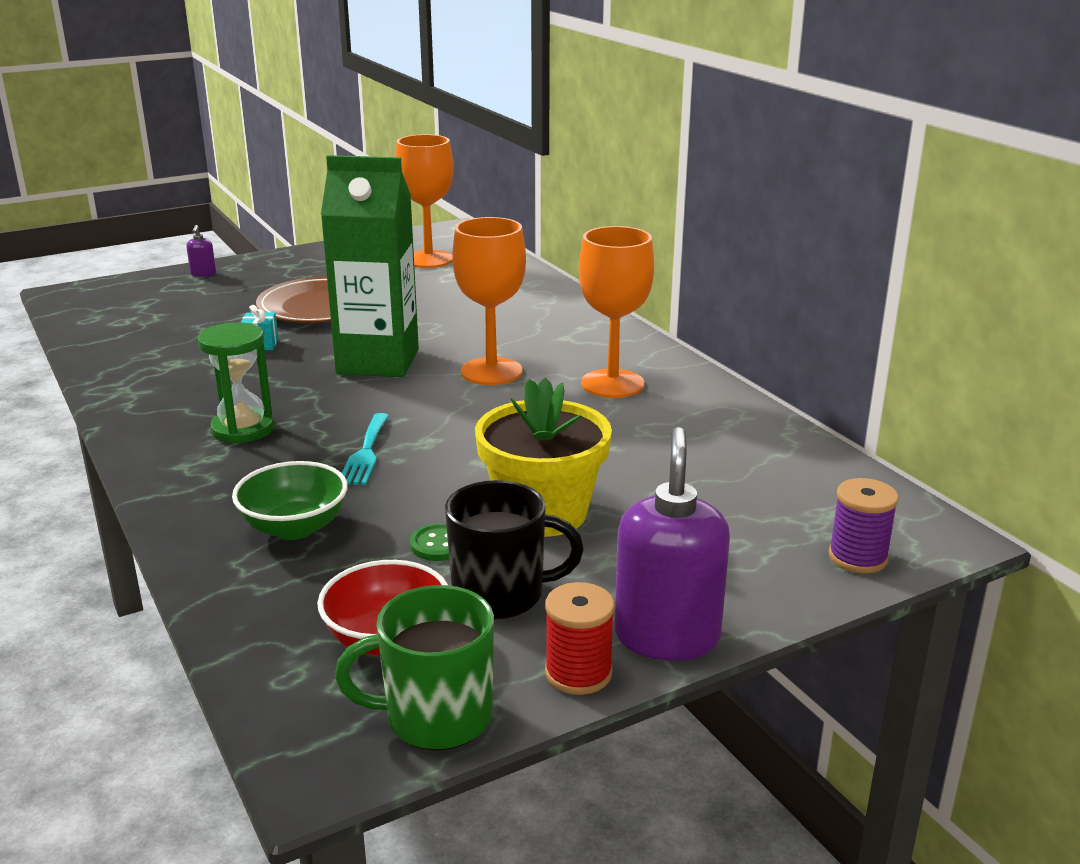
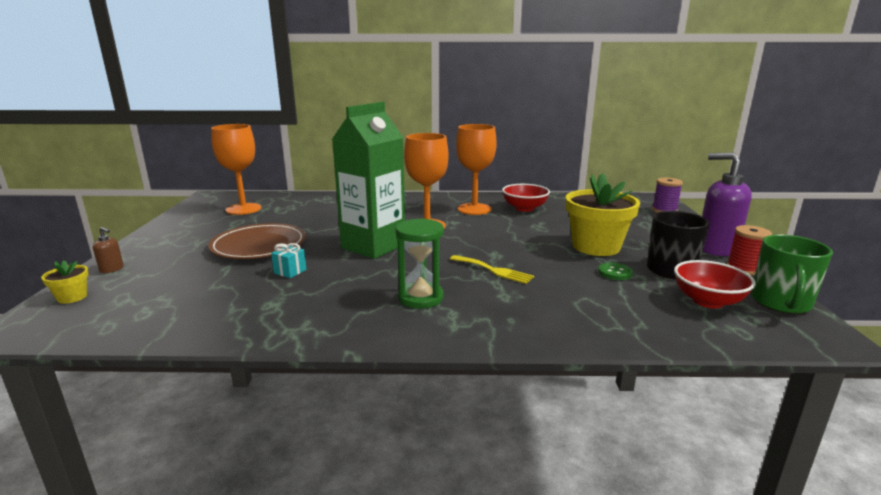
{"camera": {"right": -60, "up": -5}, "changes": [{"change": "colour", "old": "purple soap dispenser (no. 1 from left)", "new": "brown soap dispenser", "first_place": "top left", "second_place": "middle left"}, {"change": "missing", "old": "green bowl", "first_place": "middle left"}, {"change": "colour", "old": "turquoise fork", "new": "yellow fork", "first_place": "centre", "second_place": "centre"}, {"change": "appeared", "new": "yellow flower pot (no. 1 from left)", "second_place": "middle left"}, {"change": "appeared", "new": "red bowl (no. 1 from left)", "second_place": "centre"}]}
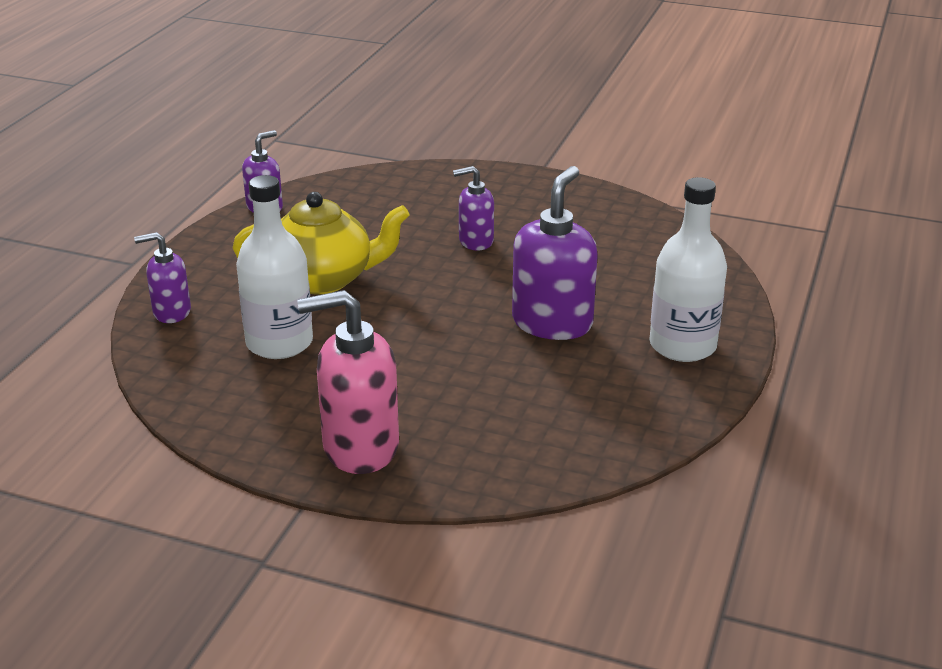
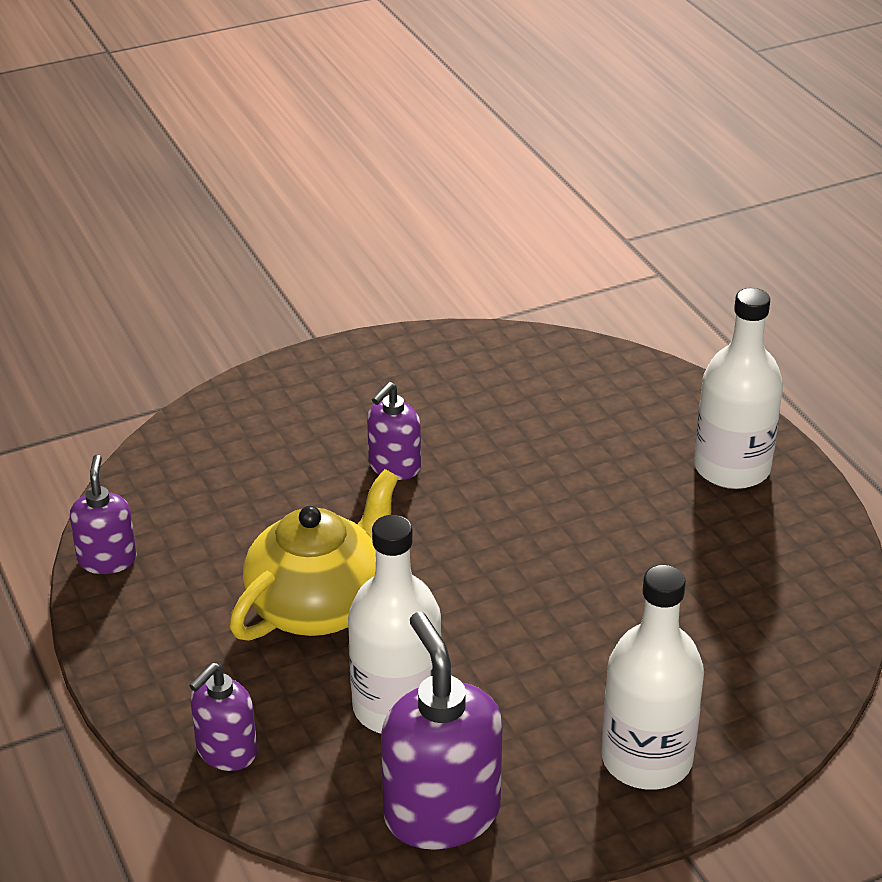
{"camera": {"right": -45, "up": 5}, "changes": [{"change": "exchanged", "old": "pink soap dispenser", "new": "white bottle (no. 2 from left)", "first_place": "centre", "second_place": "bottom right"}, {"change": "relocated", "old": "purple soap dispenser (no. 4 from left)", "first_place": "centre", "second_place": "bottom centre"}]}
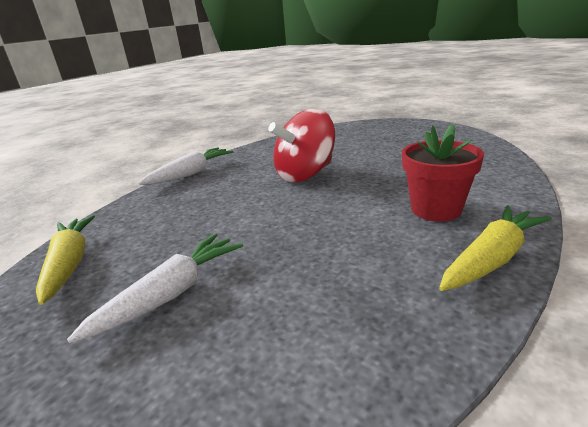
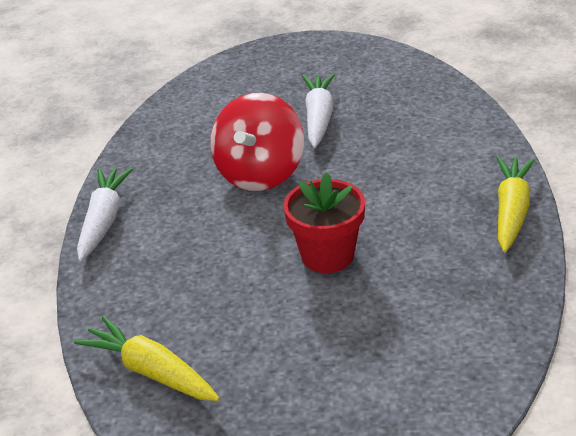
{"camera": {"right": -35, "up": 10}, "changes": [{"change": "relocated", "old": "white carrot (no. 1 from left in the first image)", "new": "white carrot (no. 2 from left)", "first_place": "bottom left", "second_place": "top centre"}, {"change": "relocated", "old": "red flower pot", "first_place": "middle right", "second_place": "centre"}]}
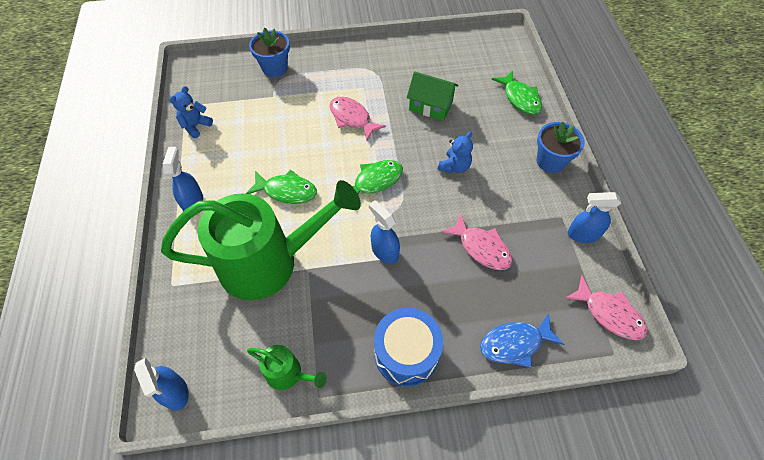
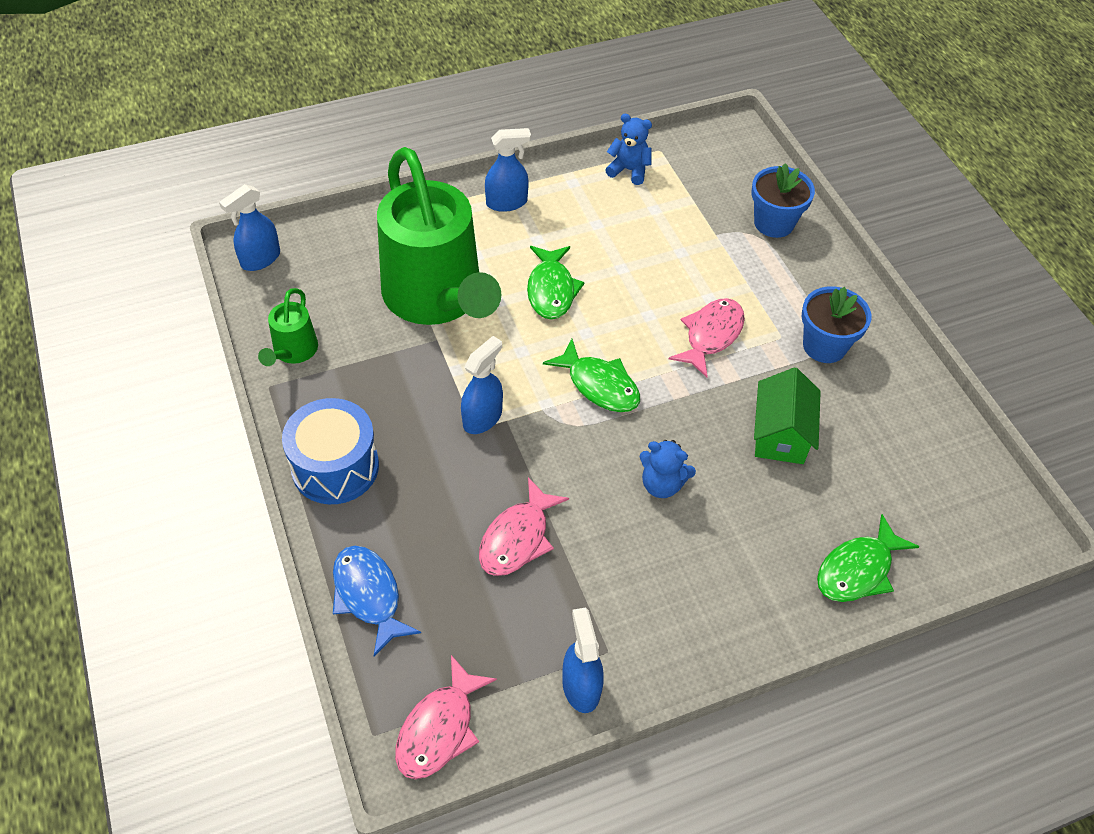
{"camera": {"right": 75, "up": -5}, "changes": [{"change": "relocated", "old": "blue flower pot (no. 2 from left)", "first_place": "top right", "second_place": "middle right"}]}
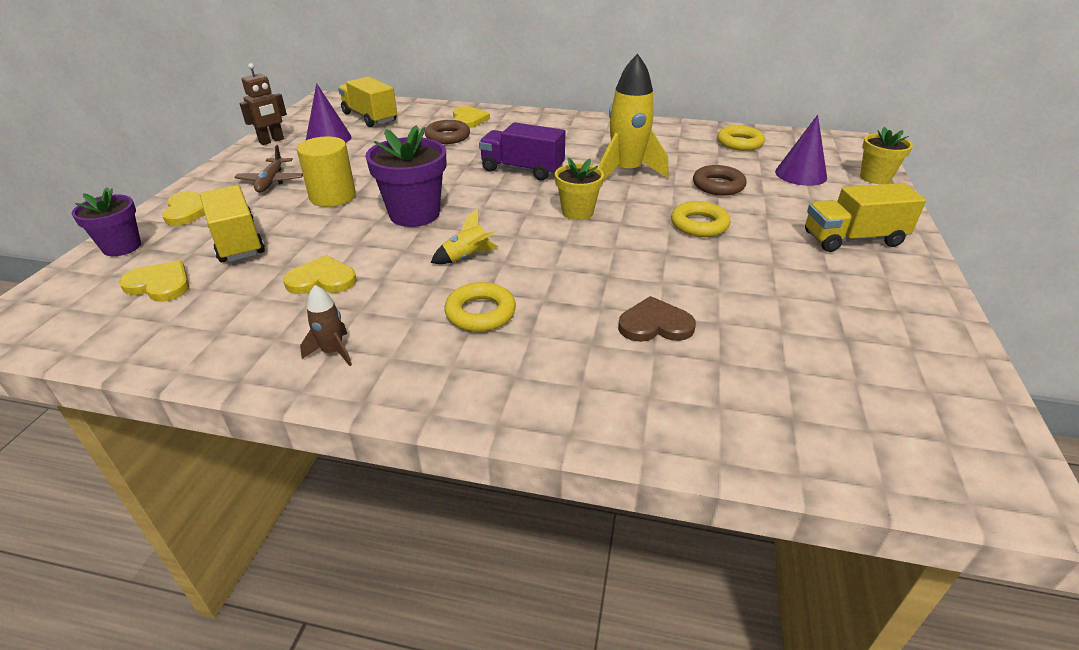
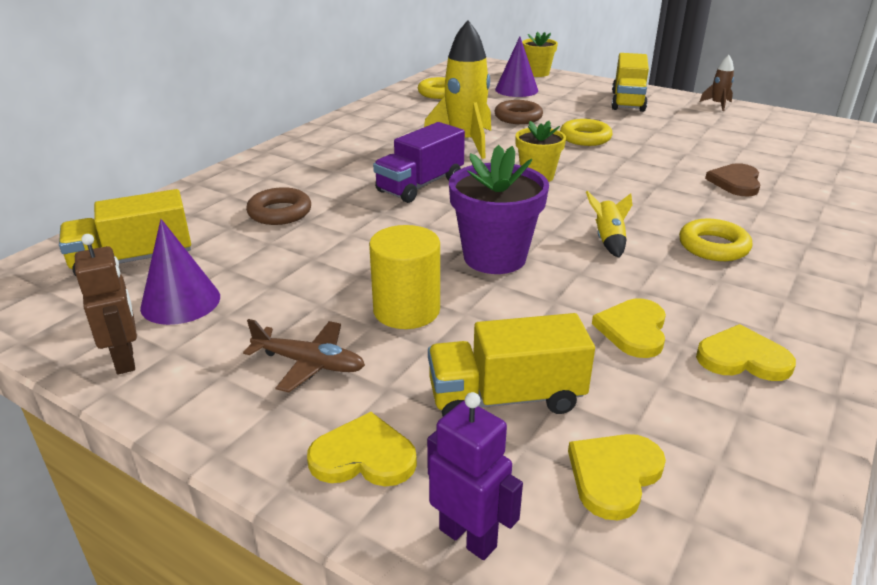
{"camera": {"right": -70, "up": -5}, "changes": [{"change": "exchanged", "old": "purple flower pot (no. 1 from left)", "new": "purple robot", "first_place": "middle left", "second_place": "bottom centre"}, {"change": "relocated", "old": "brown rocket", "first_place": "middle left", "second_place": "top right"}, {"change": "relocated", "old": "yellow heart (no. 4 from left)", "first_place": "top centre", "second_place": "middle right"}]}
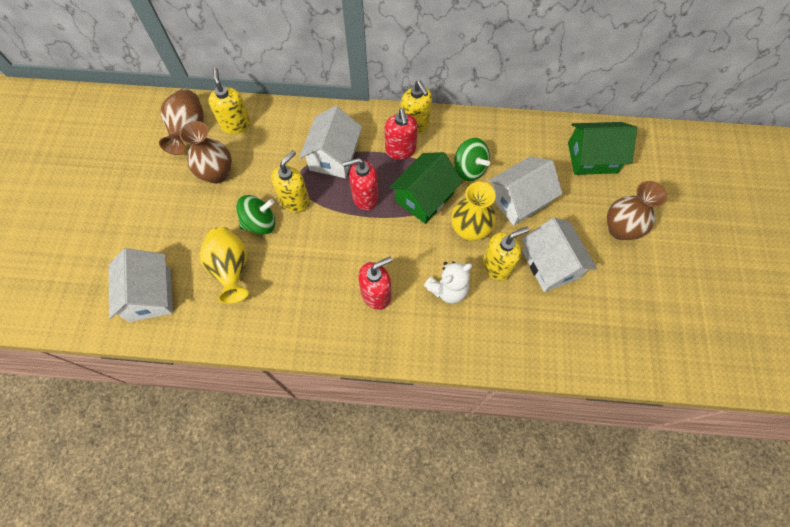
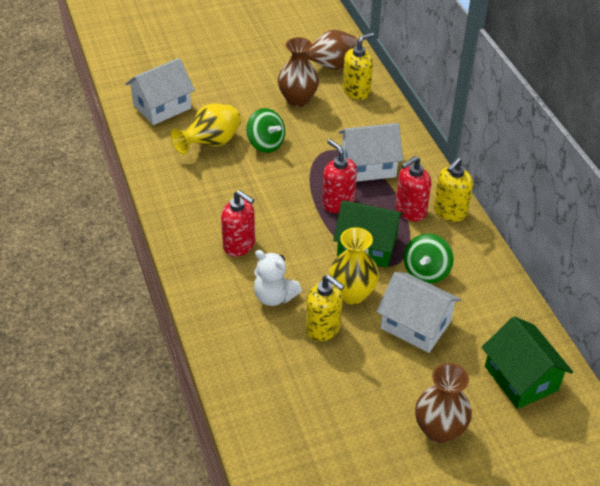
{"camera": {"right": 65, "up": -20}, "changes": [{"change": "missing", "old": "yellow soap dispenser (no. 2 from left)", "first_place": "centre"}, {"change": "missing", "old": "white house (no. 4 from left)", "first_place": "middle right"}]}
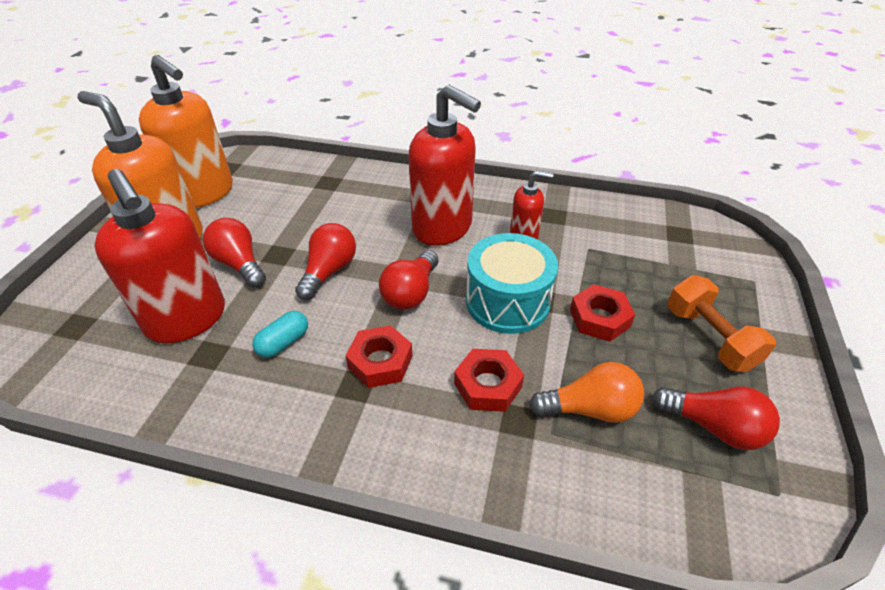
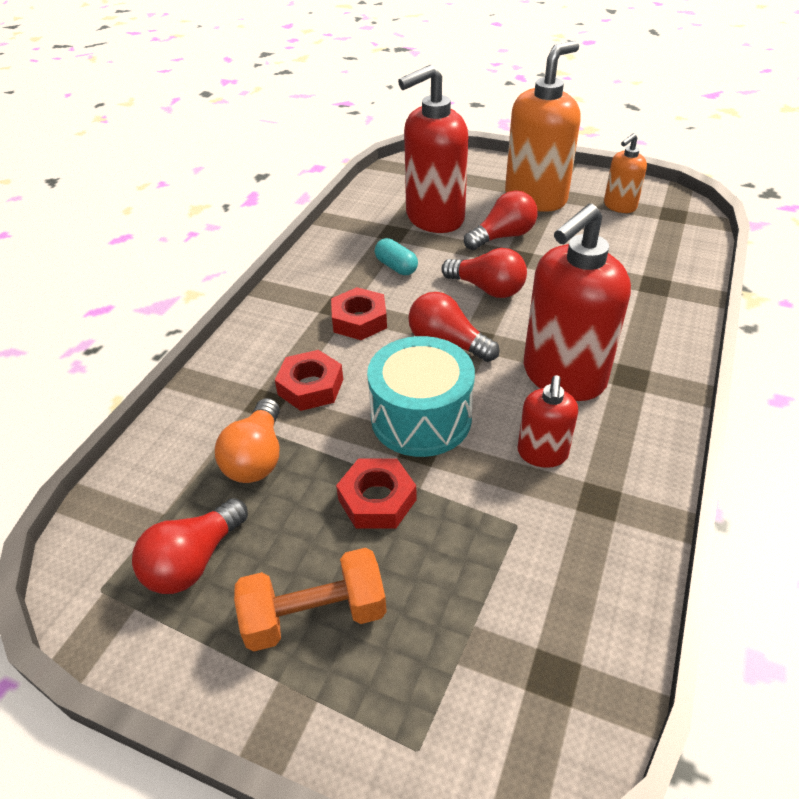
{"camera": {"right": 100, "up": 0}, "changes": [{"change": "size", "old": "orange soap dispenser (no. 2 from left)", "first_place": "top left", "second_place": "top right", "factor": 0.52}]}
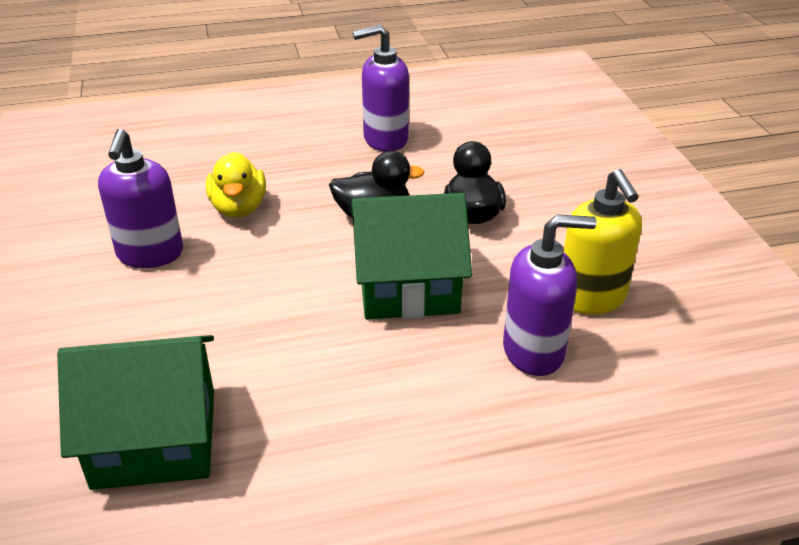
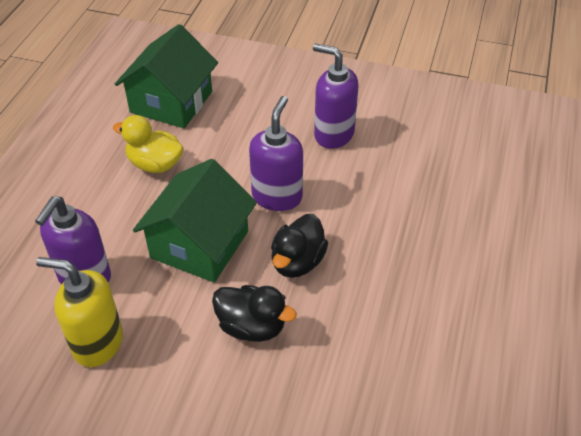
{"camera": {"right": 120, "up": 10}, "changes": [{"change": "relocated", "old": "yellow duck", "first_place": "middle left", "second_place": "top left"}, {"change": "relocated", "old": "purple soap dispenser (no. 2 from left)", "first_place": "top centre", "second_place": "centre"}]}
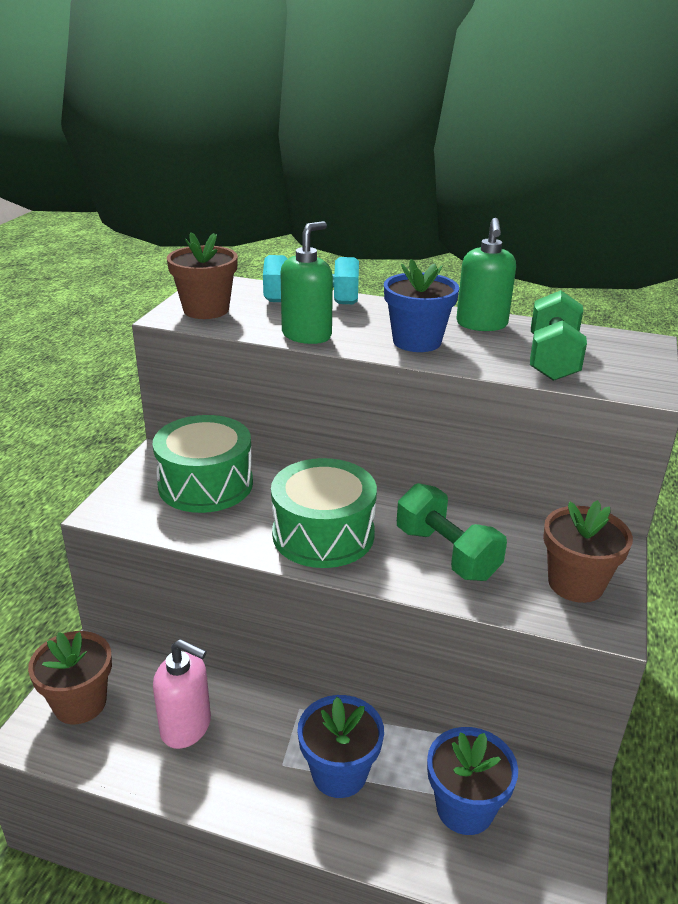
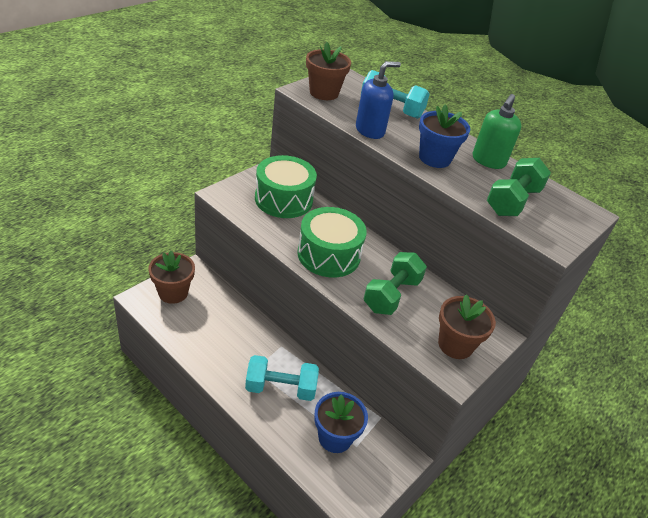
{"camera": {"right": 20, "up": 10}, "changes": [{"change": "missing", "old": "pink soap dispenser", "first_place": "bottom left"}, {"change": "colour", "old": "green soap dispenser (no. 1 from left)", "new": "blue soap dispenser", "first_place": "top centre", "second_place": "top centre"}, {"change": "exchanged", "old": "blue flower pot (no. 1 from left)", "new": "turquoise dumbbell (no. 1 from left)", "first_place": "bottom centre", "second_place": "bottom centre"}, {"change": "spun", "old": "green dumbbell (no. 1 from left)", "first_place": "middle right", "second_place": "centre", "degrees": 45}]}
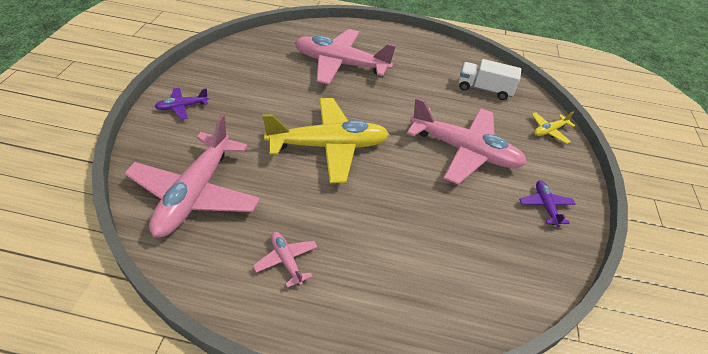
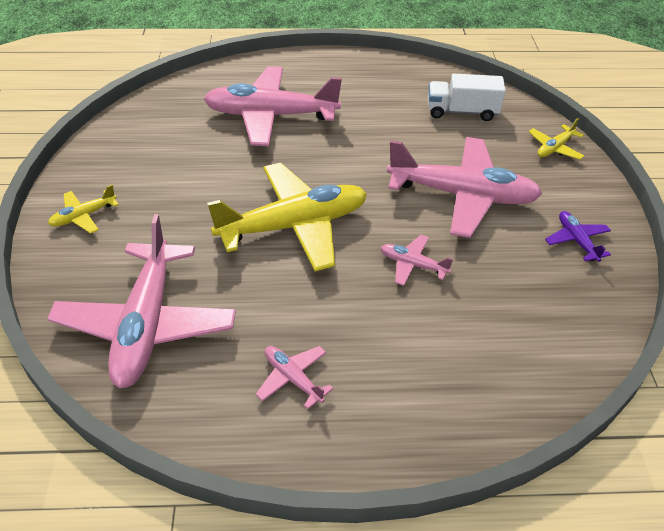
{"camera": {"right": -10, "up": 0}, "changes": [{"change": "colour", "old": "purple plane (no. 1 from left)", "new": "yellow plane (no. 1 from left)", "first_place": "top left", "second_place": "middle left"}, {"change": "appeared", "new": "pink plane (no. 4 from left)", "second_place": "centre"}]}
